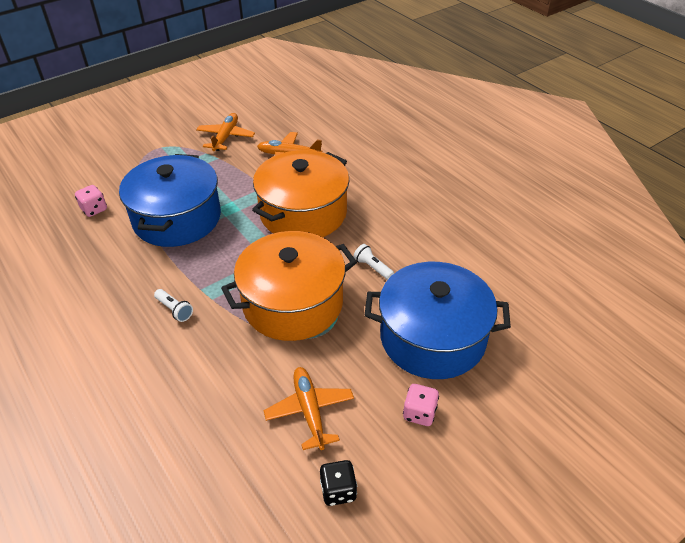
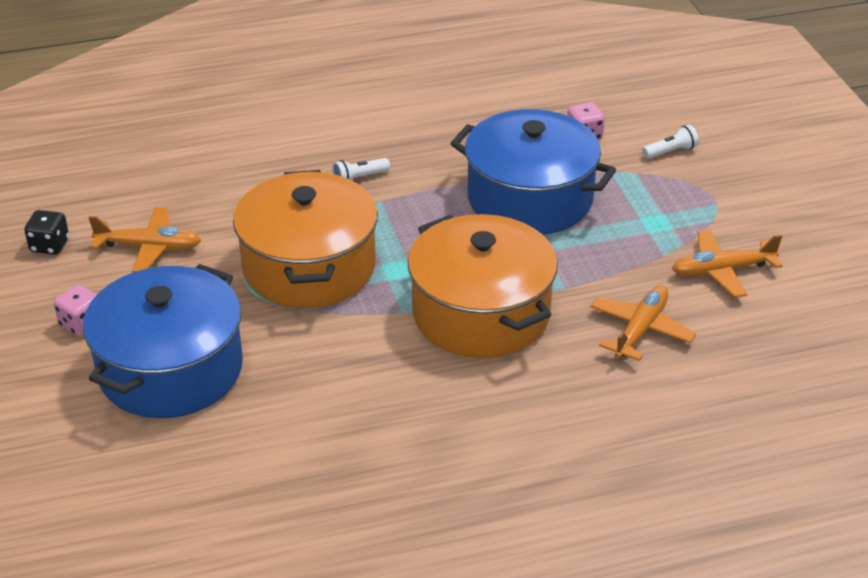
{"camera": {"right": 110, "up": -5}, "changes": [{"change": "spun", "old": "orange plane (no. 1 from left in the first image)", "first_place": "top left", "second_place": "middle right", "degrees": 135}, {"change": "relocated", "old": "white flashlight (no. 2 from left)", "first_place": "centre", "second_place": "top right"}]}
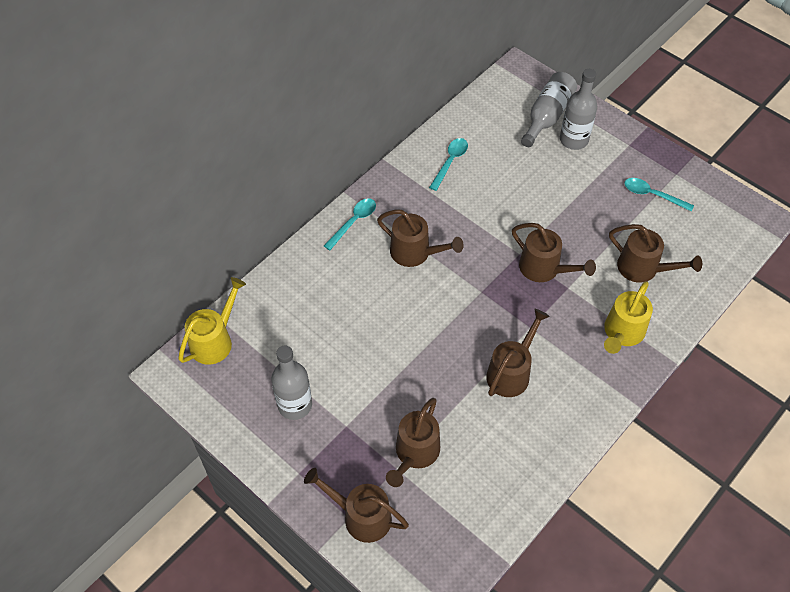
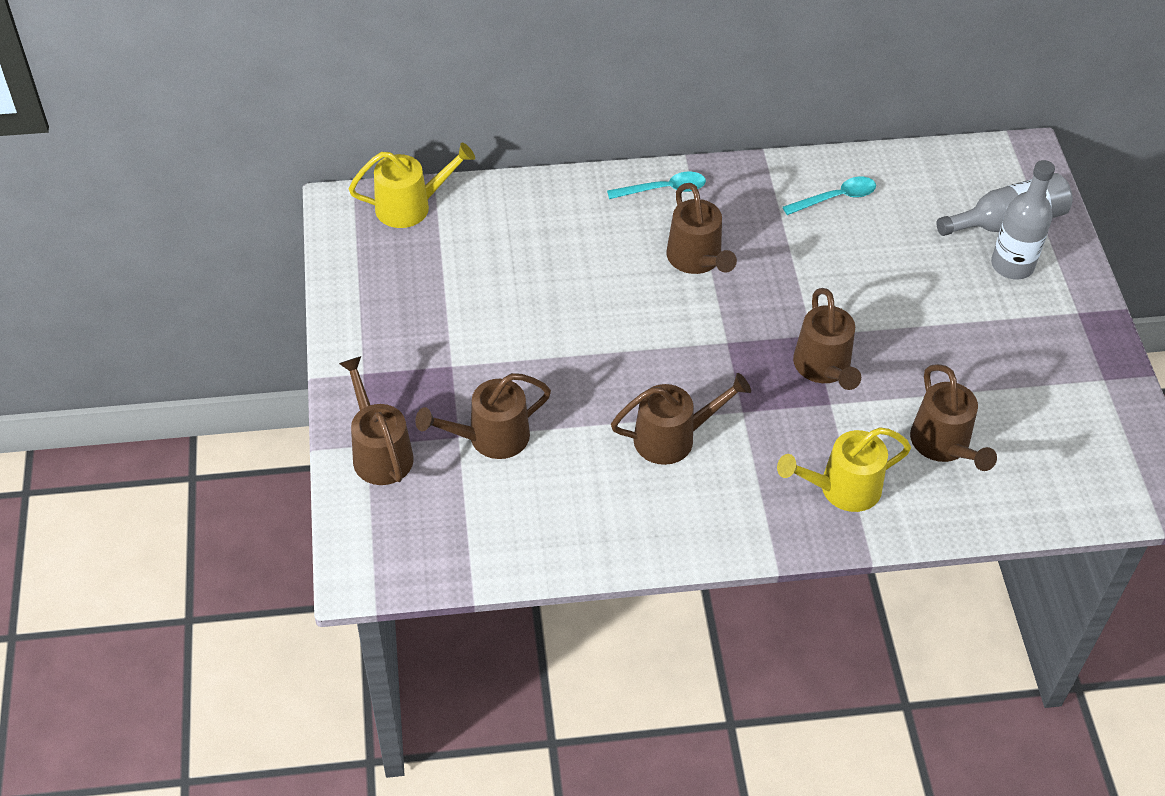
{"camera": {"right": 40, "up": -5}, "changes": [{"change": "missing", "old": "grey bottle (no. 1 from left)", "first_place": "centre"}, {"change": "missing", "old": "turquoise spoon (no. 3 from left)", "first_place": "top right"}]}
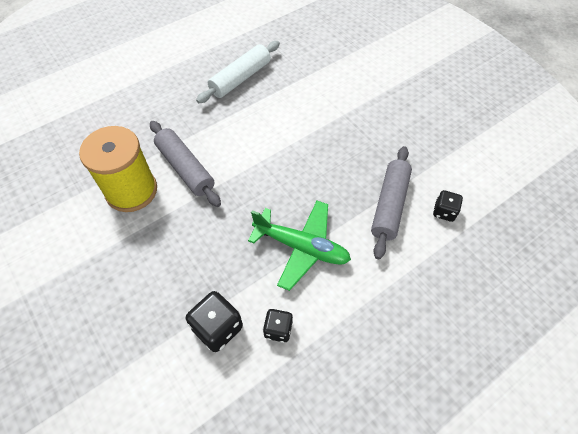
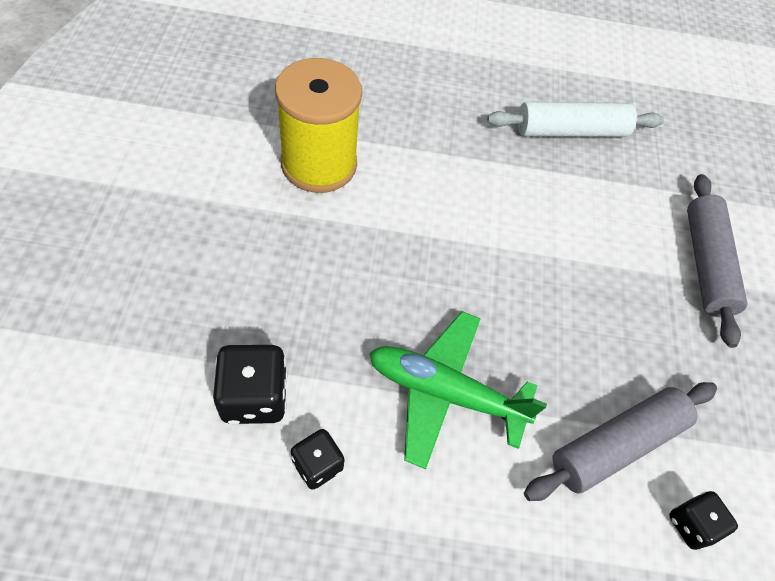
{"camera": {"right": 35, "up": 0}, "changes": [{"change": "relocated", "old": "grey rolling pin (no. 1 from left in the first image)", "new": "grey rolling pin (no. 2 from left)", "first_place": "middle left", "second_place": "middle right"}, {"change": "spun", "old": "green plane", "first_place": "centre", "second_place": "bottom centre", "degrees": 135}]}
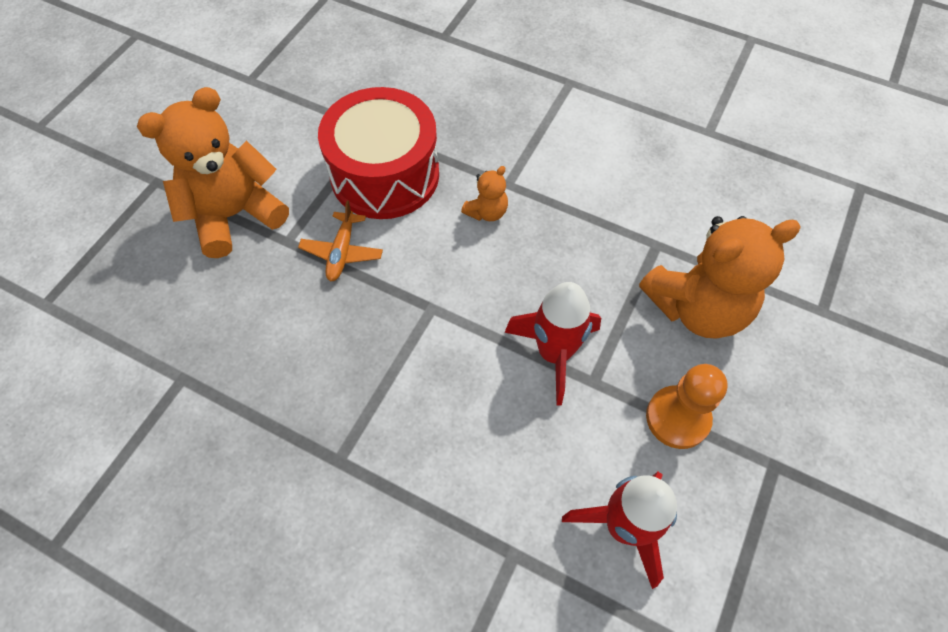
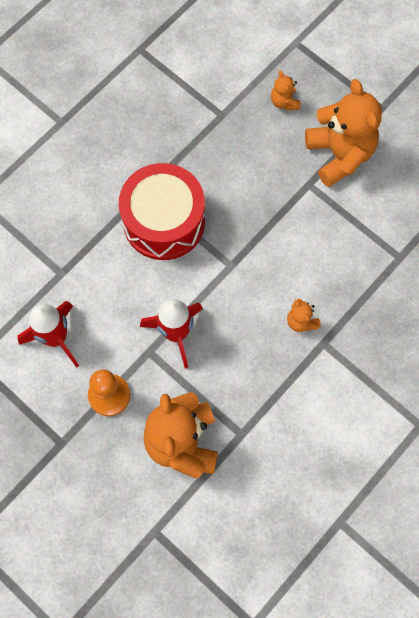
{"camera": {"right": 105, "up": 10}, "changes": [{"change": "missing", "old": "orange plane", "first_place": "centre"}, {"change": "relocated", "old": "red drum", "first_place": "top centre", "second_place": "centre"}, {"change": "appeared", "new": "orange teddy bear (no. 2 from left)", "second_place": "top right"}]}
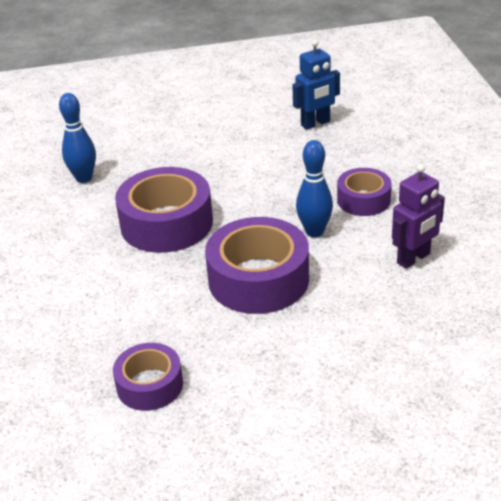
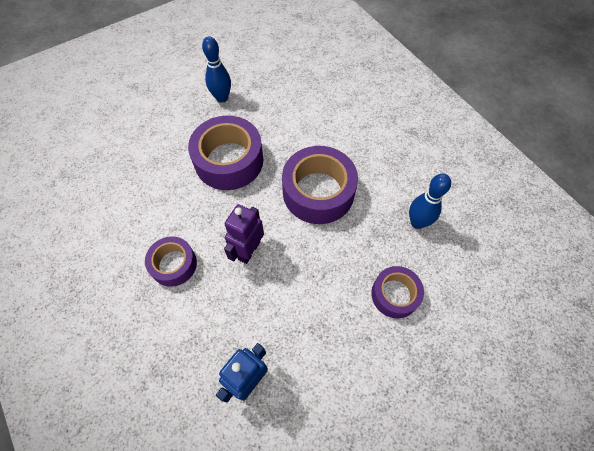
{"camera": {"right": 155, "up": 25}, "changes": [{"change": "relocated", "old": "purple tape (no. 1 from left in the first image)", "new": "purple tape (no. 4 from left)", "first_place": "bottom left", "second_place": "middle right"}, {"change": "relocated", "old": "blue bowling pin (no. 2 from left in the first image)", "new": "blue bowling pin (no. 1 from left)", "first_place": "centre", "second_place": "top centre"}, {"change": "relocated", "old": "purple robot", "first_place": "middle right", "second_place": "centre"}]}
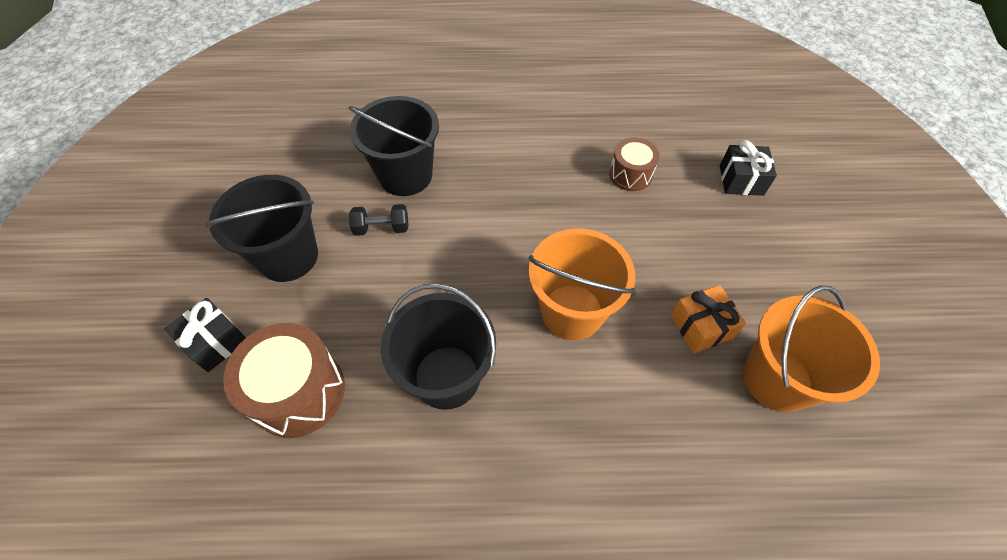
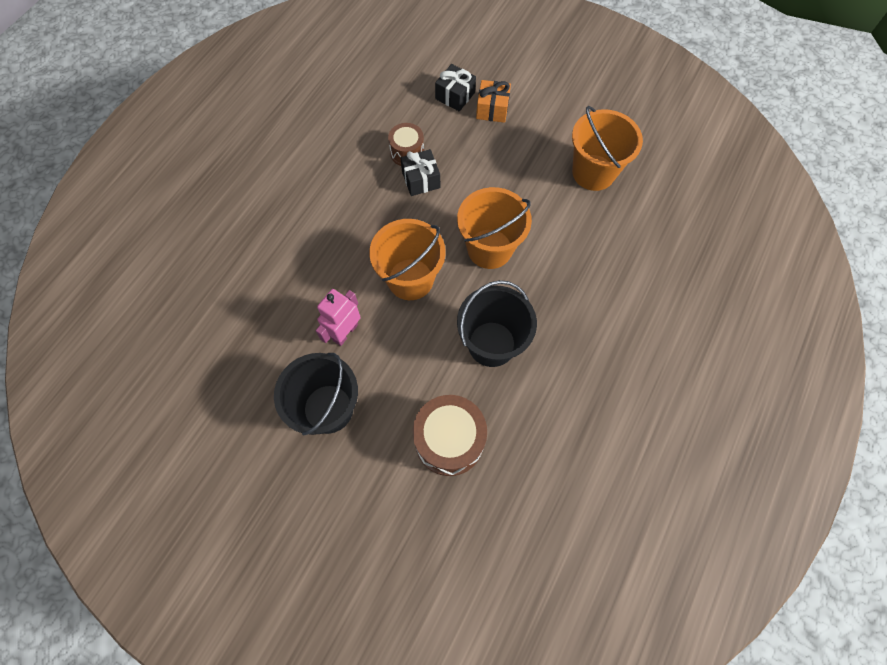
{"camera": {"right": -60, "up": 10}, "changes": [{"change": "relocated", "old": "black gift (no. 1 from left)", "first_place": "middle left", "second_place": "top centre"}, {"change": "missing", "old": "black bucket (no. 2 from left)", "first_place": "top centre"}, {"change": "exchanged", "old": "black dumbbell", "new": "pink robot", "first_place": "centre", "second_place": "centre"}, {"change": "relocated", "old": "orange gift", "first_place": "middle right", "second_place": "top centre"}, {"change": "appeared", "new": "orange bucket (no. 1 from left)", "second_place": "centre"}]}
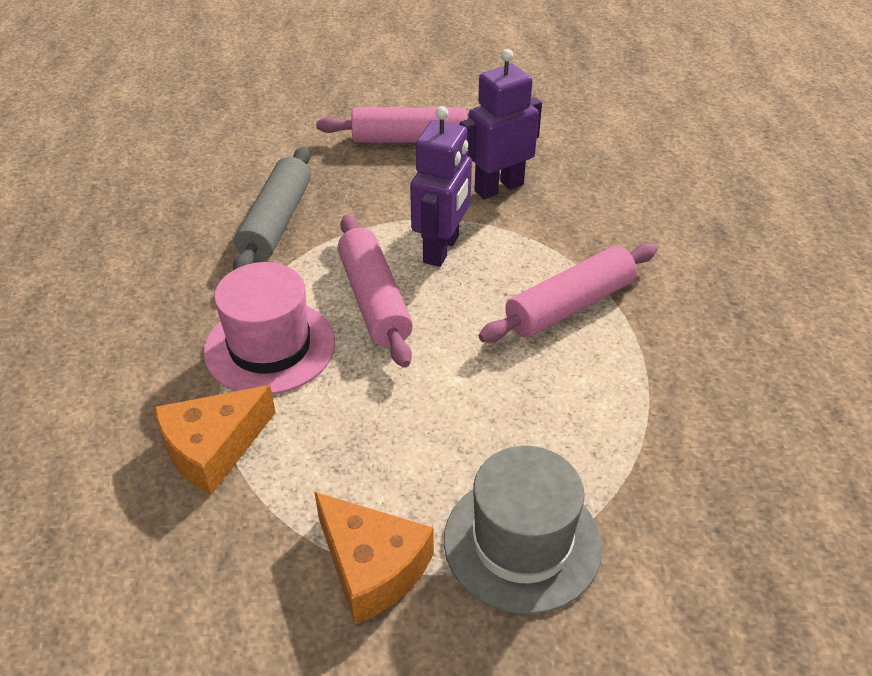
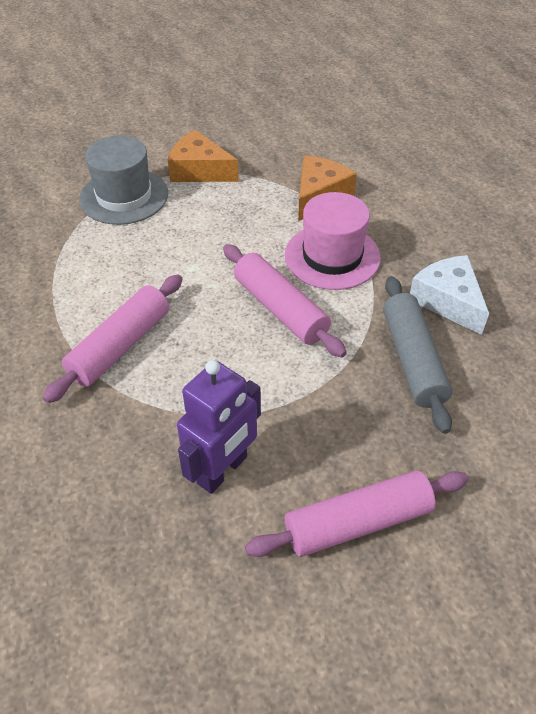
{"camera": {"right": 160, "up": 5}, "changes": [{"change": "missing", "old": "purple robot (no. 1 from left)", "first_place": "top centre"}, {"change": "appeared", "new": "white cheese", "second_place": "middle right"}]}
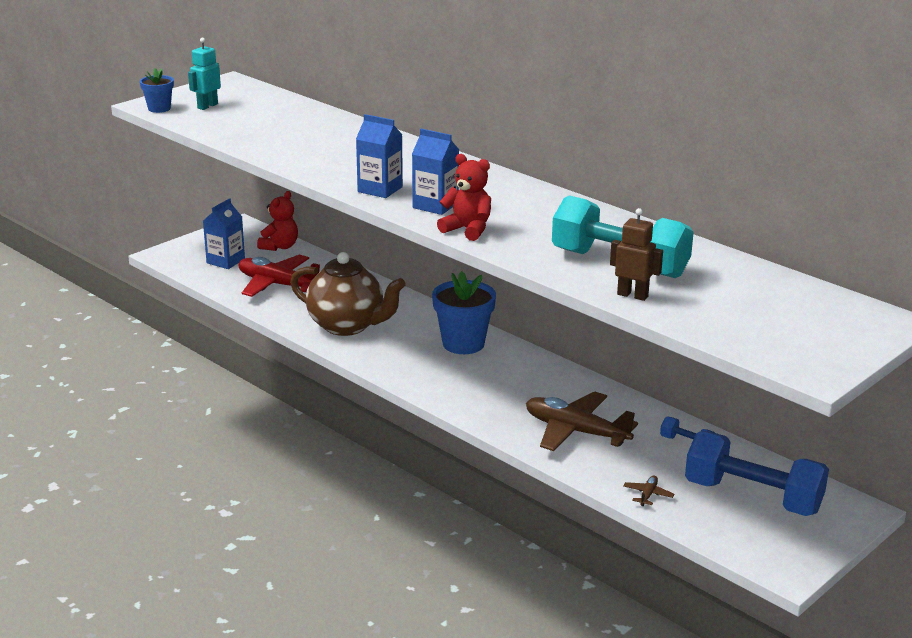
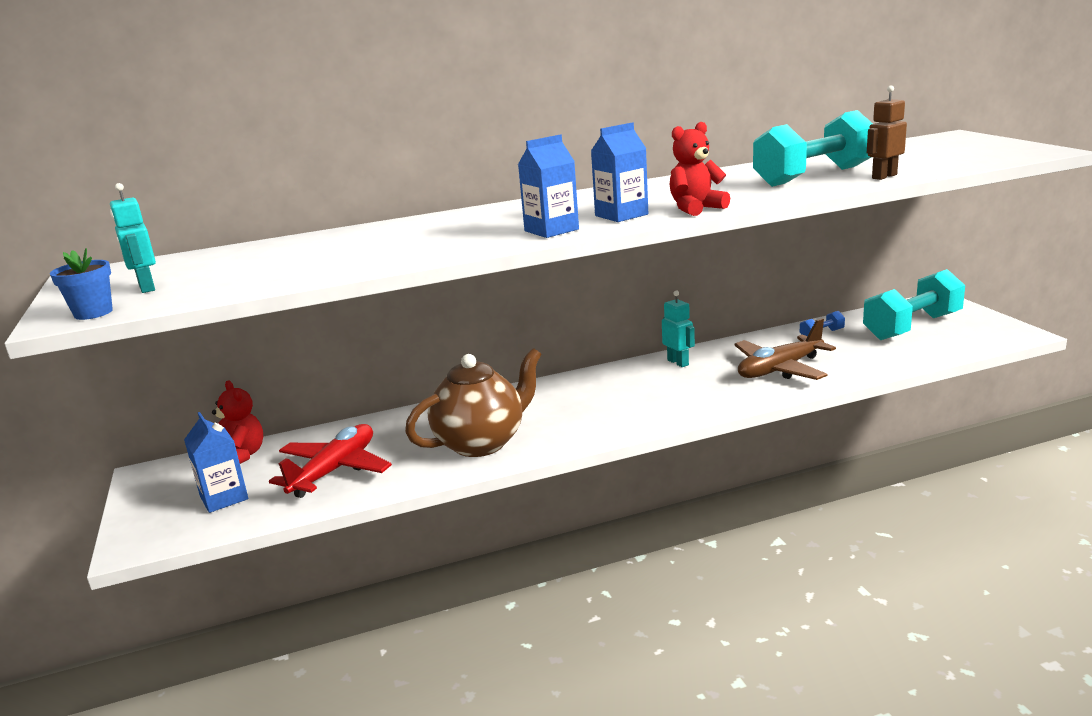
{"camera": {"right": -60, "up": -5}, "changes": [{"change": "spun", "old": "red plane", "first_place": "middle left", "second_place": "middle left", "degrees": 150}, {"change": "missing", "old": "blue flower pot (no. 2 from left)", "first_place": "centre"}, {"change": "missing", "old": "brown plane (no. 2 from left)", "first_place": "bottom right"}, {"change": "colour", "old": "blue dumbbell (no. 2 from left)", "new": "turquoise dumbbell (no. 2 from left)", "first_place": "bottom right", "second_place": "middle right"}, {"change": "appeared", "new": "turquoise robot (no. 2 from left)", "second_place": "centre"}]}
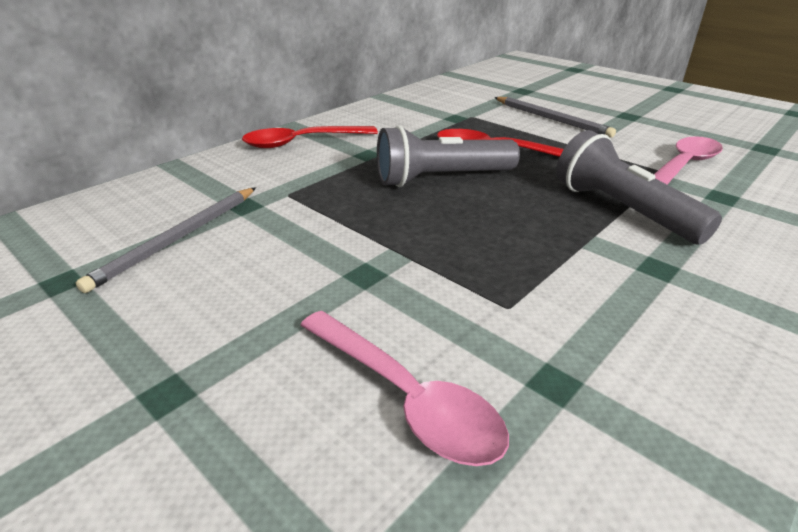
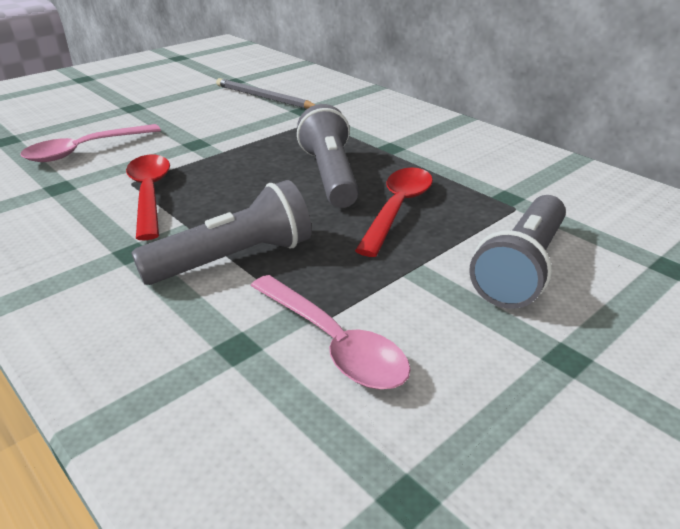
{"camera": {"right": 95, "up": 0}, "changes": [{"change": "relocated", "old": "red spoon (no. 1 from left)", "first_place": "top centre", "second_place": "middle left"}, {"change": "exchanged", "old": "grey pencil (no. 2 from left)", "new": "grey flashlight (no. 3 from left)", "first_place": "top right", "second_place": "middle right"}]}
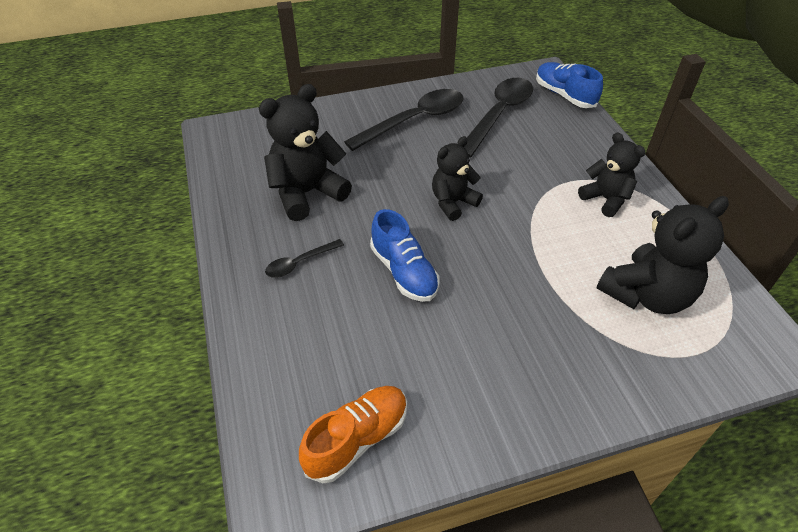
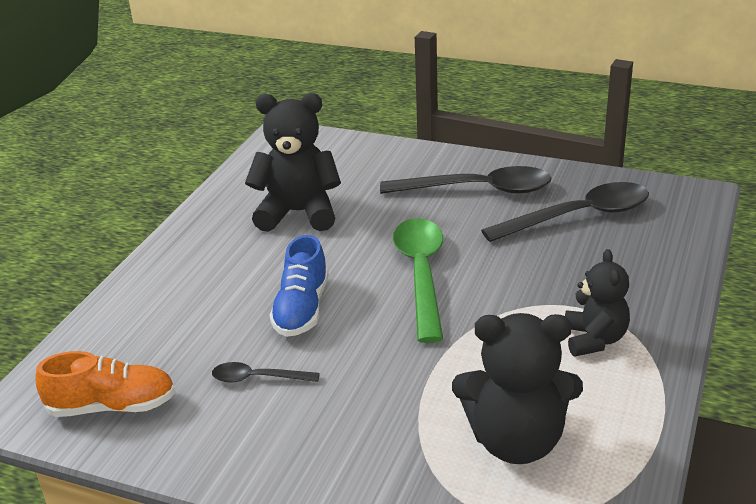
{"camera": {"right": 40, "up": -15}, "changes": [{"change": "relocated", "old": "black spoon (no. 1 from left)", "first_place": "centre", "second_place": "bottom centre"}, {"change": "exchanged", "old": "black teddy bear (no. 2 from left)", "new": "green spoon", "first_place": "centre", "second_place": "centre"}, {"change": "missing", "old": "blue shoe (no. 2 from left)", "first_place": "top right"}]}
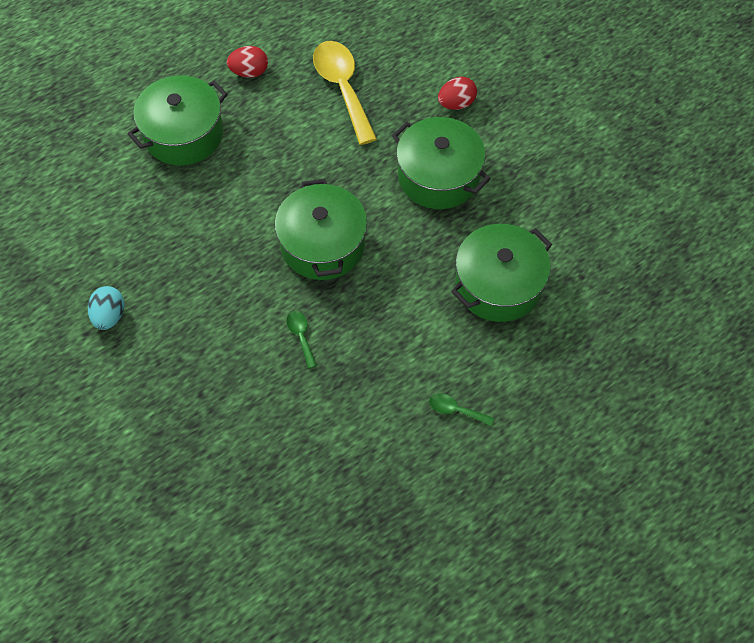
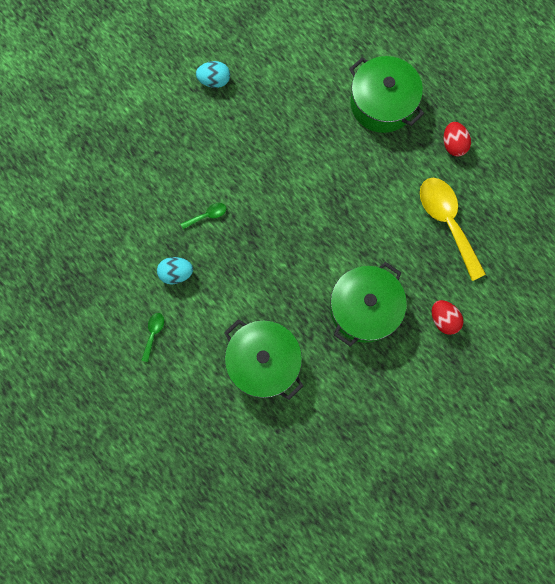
{"camera": {"right": 85, "up": 15}, "changes": [{"change": "missing", "old": "green pot (no. 2 from left)", "first_place": "centre"}, {"change": "spun", "old": "yellow spoon", "first_place": "top centre", "second_place": "middle right", "degrees": -90}, {"change": "appeared", "new": "turquoise egg (no. 1 from left)", "second_place": "middle left"}]}
